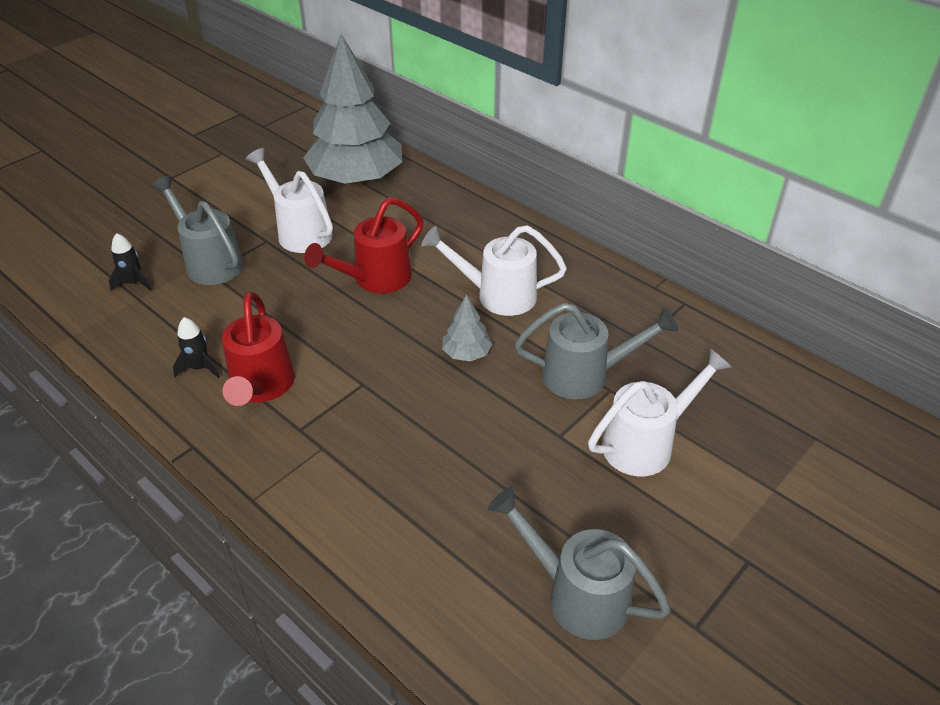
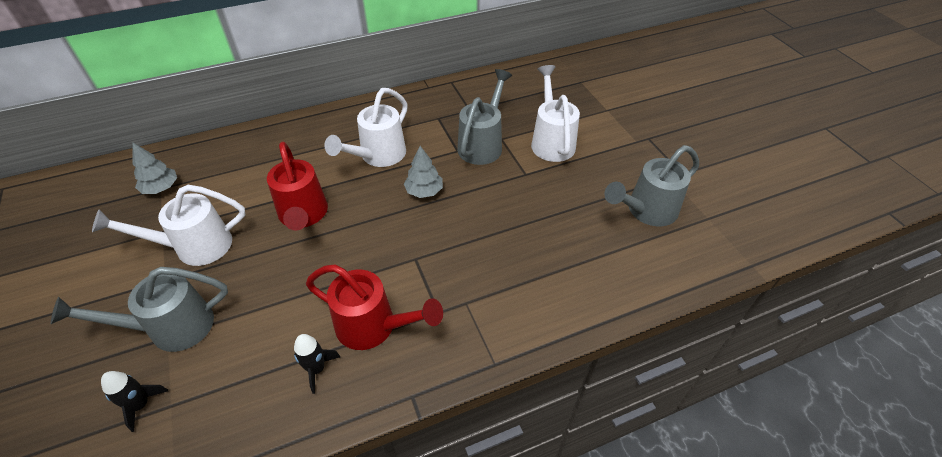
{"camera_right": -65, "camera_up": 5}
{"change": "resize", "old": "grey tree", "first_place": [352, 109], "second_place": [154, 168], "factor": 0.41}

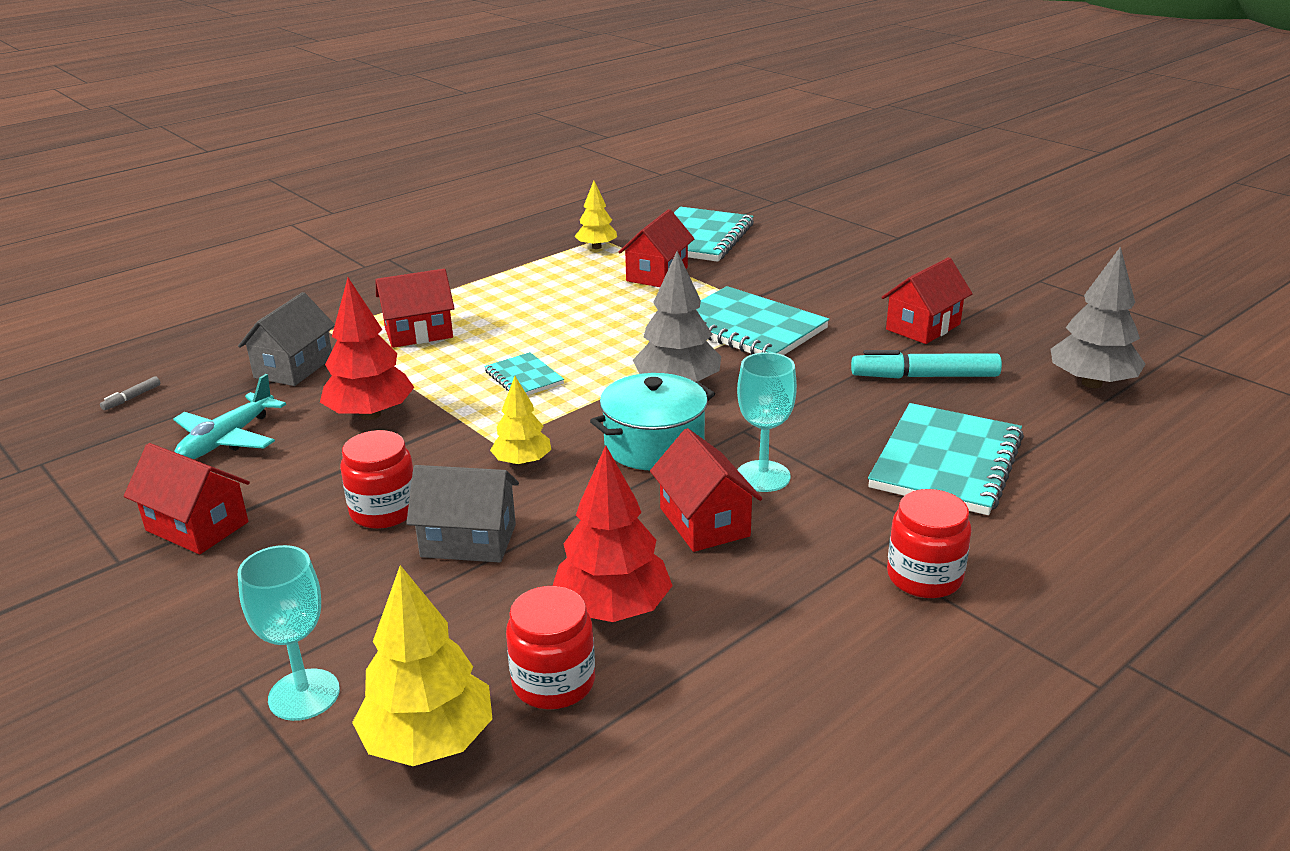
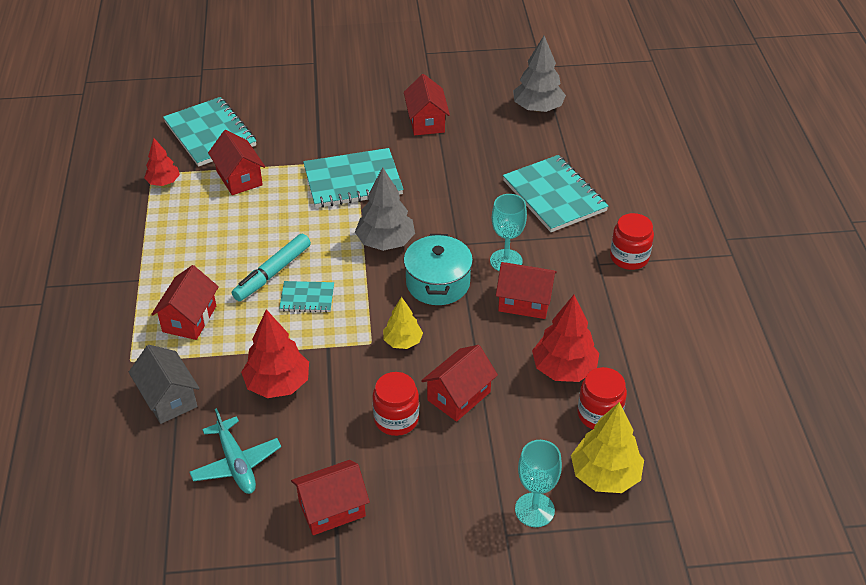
{"camera_right": -55, "camera_up": 15}
{"change": "delete", "old": "grey marker", "first_place": [130, 393]}
{"change": "move", "old": "turquoise marker", "first_place": [926, 364], "second_place": [271, 267]}
{"change": "recolor", "old": "grey house", "new": "red house", "first_place": [462, 514], "second_place": [459, 383]}
{"change": "recolor", "old": "yellow tree", "new": "red tree", "first_place": [595, 215], "second_place": [162, 162]}

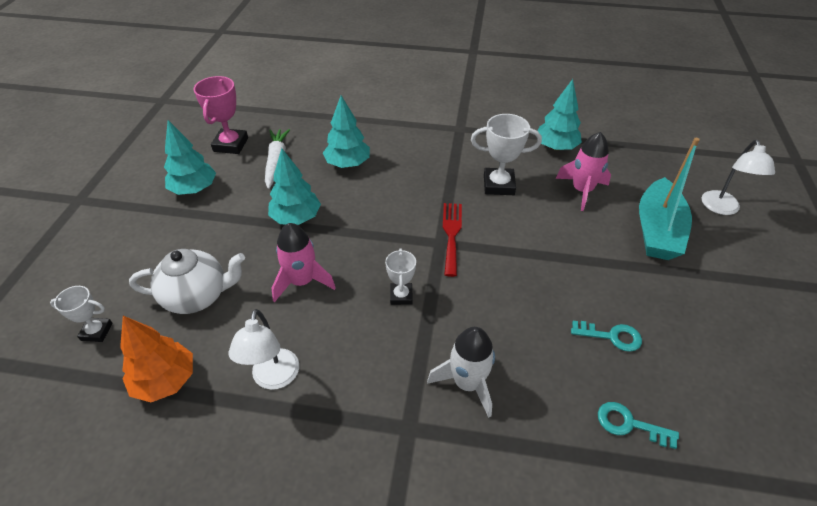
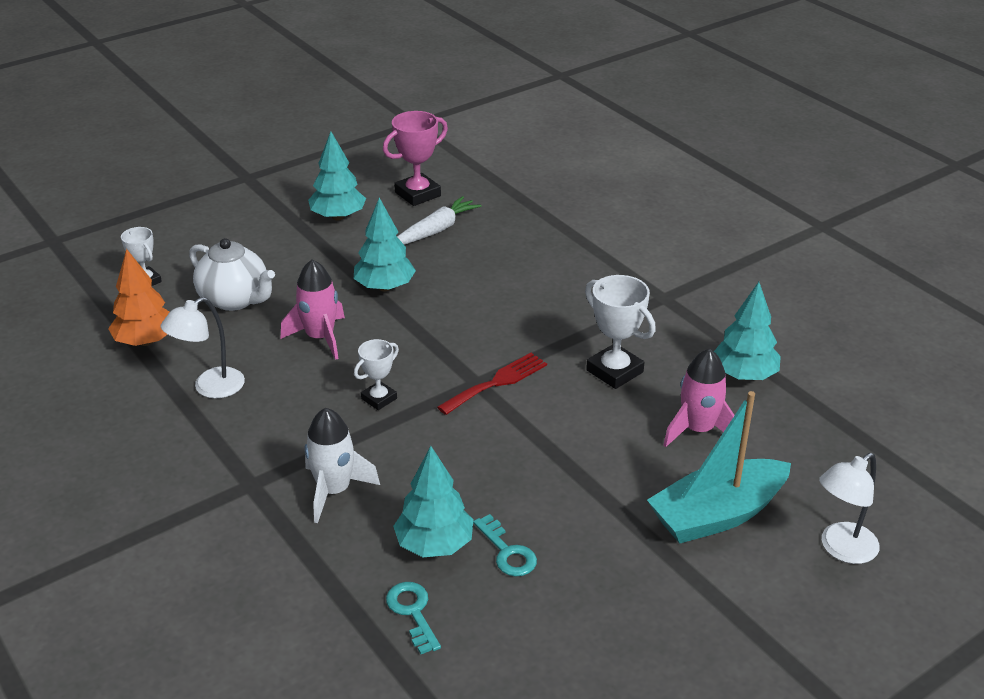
{"camera_right": 45, "camera_up": -10}
{"change": "move", "old": "turquoise tree", "first_place": [346, 132], "second_place": [433, 501]}

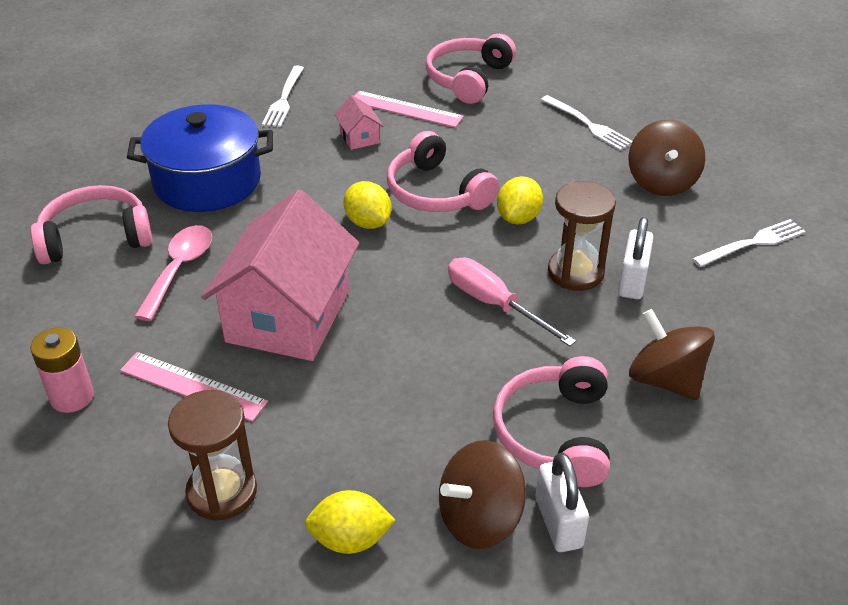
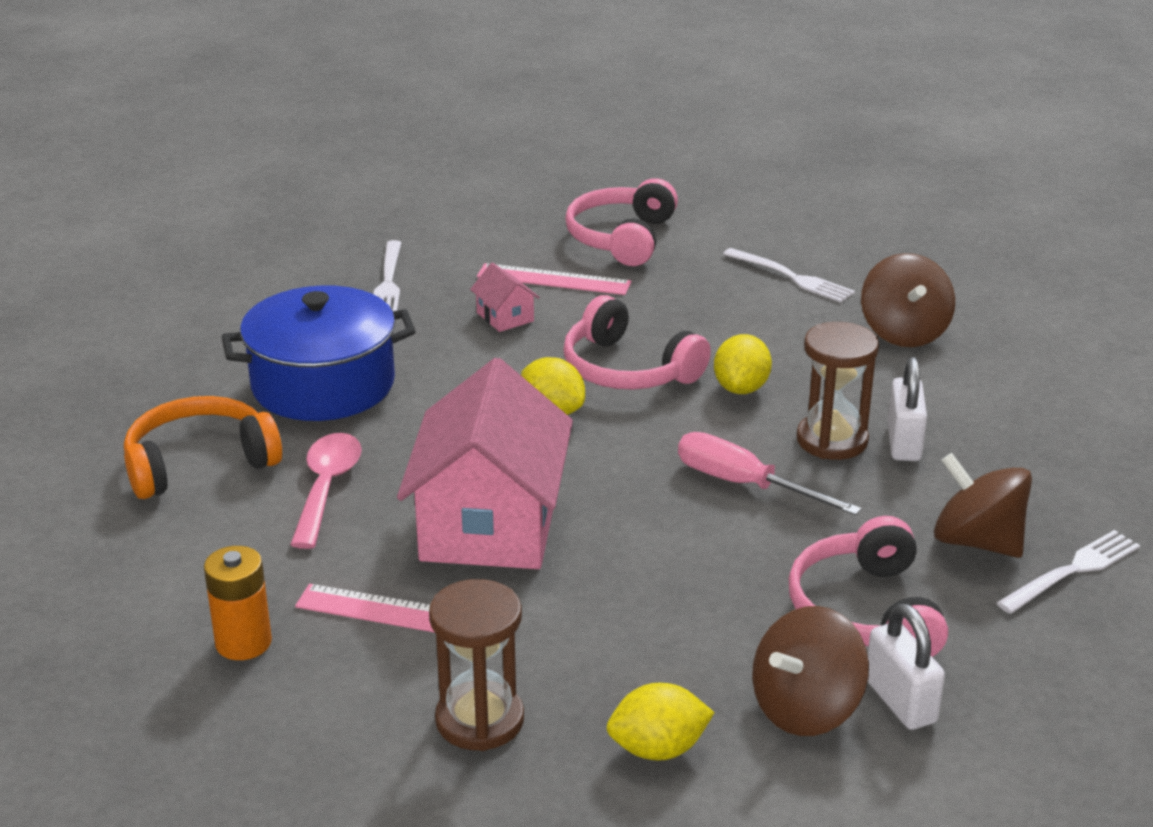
{"camera_right": -10, "camera_up": -10}
{"change": "move", "old": "white fork", "first_place": [749, 243], "second_place": [1068, 572]}
{"change": "recolor", "old": "pink battery", "new": "orange battery", "first_place": [62, 370], "second_place": [238, 603]}
{"change": "recolor", "old": "pink headphones", "new": "orange headphones", "first_place": [92, 224], "second_place": [203, 447]}

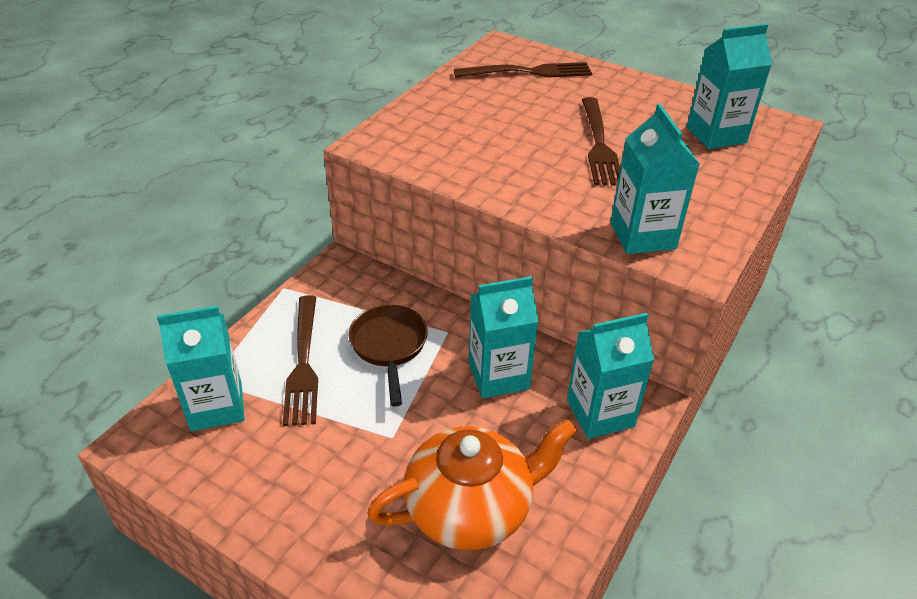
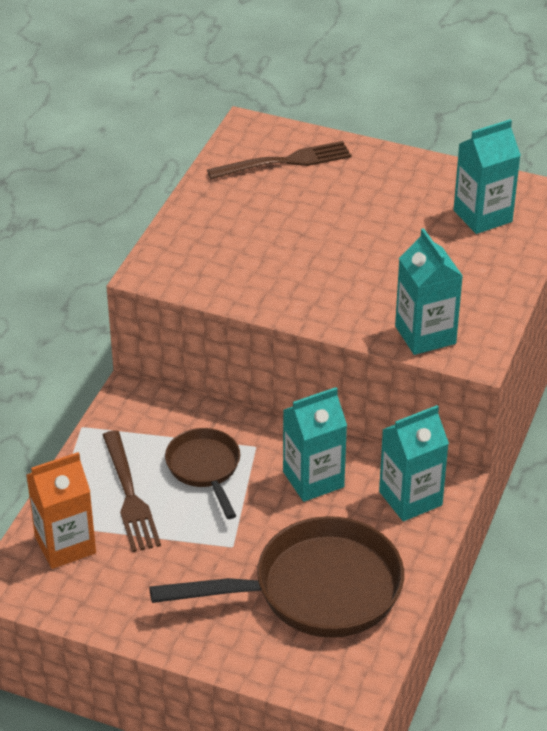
{"camera_right": -10, "camera_up": 0}
{"change": "delete", "old": "brown fork", "first_place": [601, 141]}
{"change": "replace", "old": "orange teapot", "new": "brown pan", "first_place": [472, 484], "second_place": [276, 577]}
{"change": "recolor", "old": "turquoise carton", "new": "orange carton", "first_place": [201, 368], "second_place": [61, 510]}

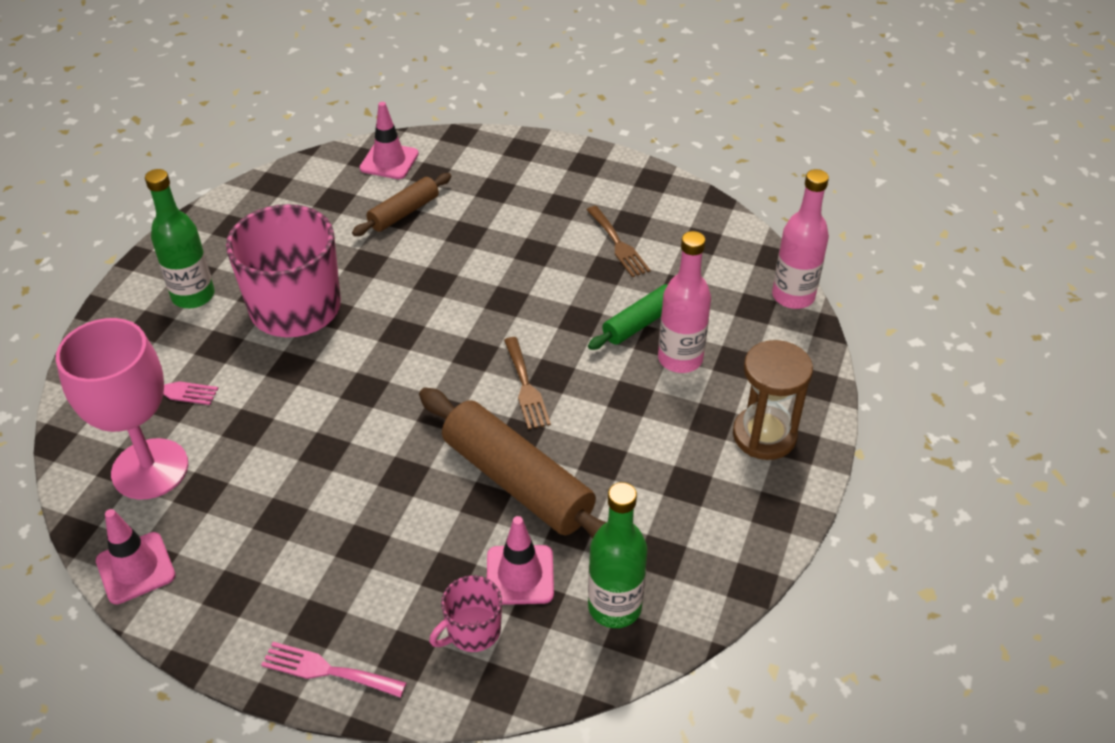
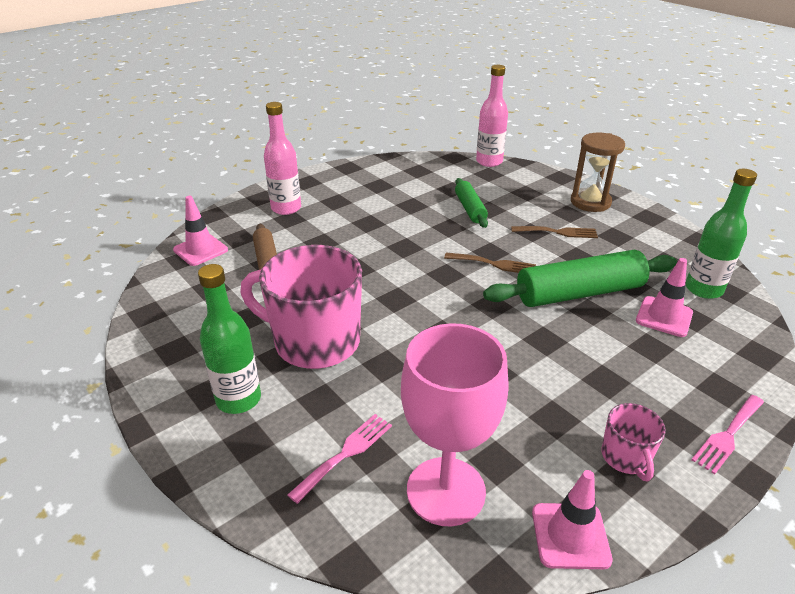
{"camera_right": -60, "camera_up": -10}
{"change": "move", "old": "pink mug", "first_place": [465, 613], "second_place": [633, 442]}
{"change": "move", "old": "brown fork", "first_place": [618, 241], "second_place": [554, 232]}
{"change": "move", "old": "pink bottle", "first_place": [684, 302], "second_place": [282, 158]}
{"change": "recolor", "old": "brown rolling pin", "new": "green rolling pin", "first_place": [512, 463], "second_place": [580, 278]}

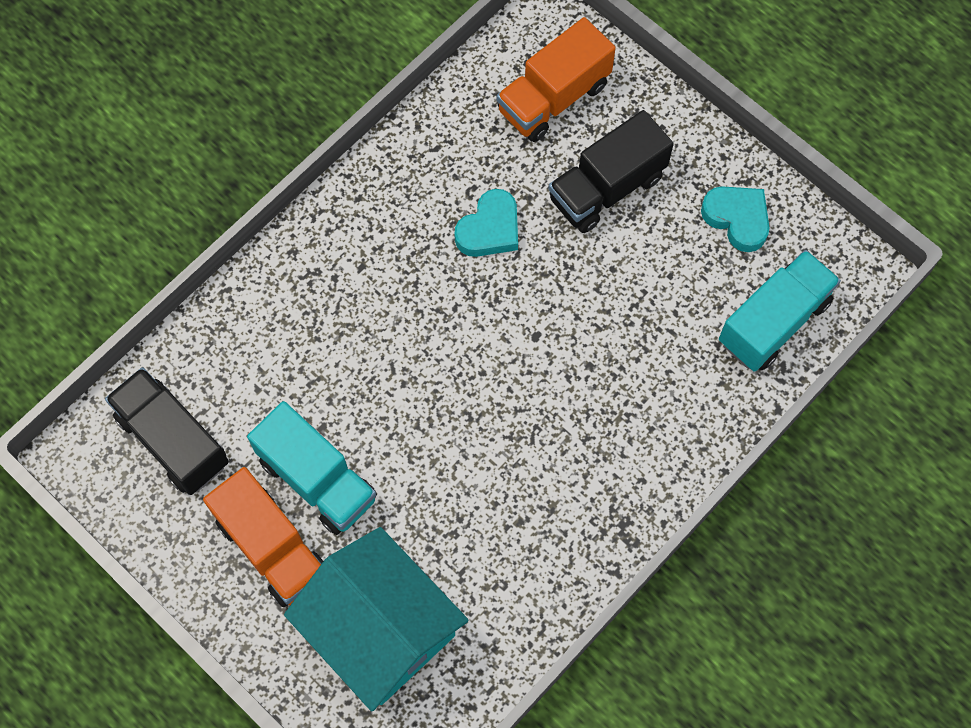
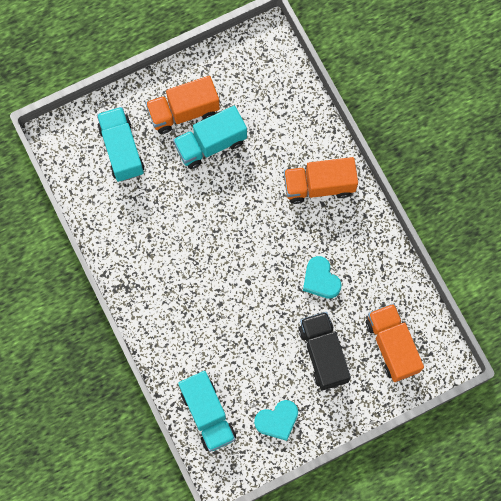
{"camera_right": 110, "camera_up": 5}
{"change": "delete", "old": "black truck", "first_place": [167, 431]}
{"change": "insert", "new": "orange truck", "second_place": [321, 180]}
{"change": "replace", "old": "turquoise house", "new": "turquoise truck", "first_place": [376, 619], "second_place": [120, 144]}

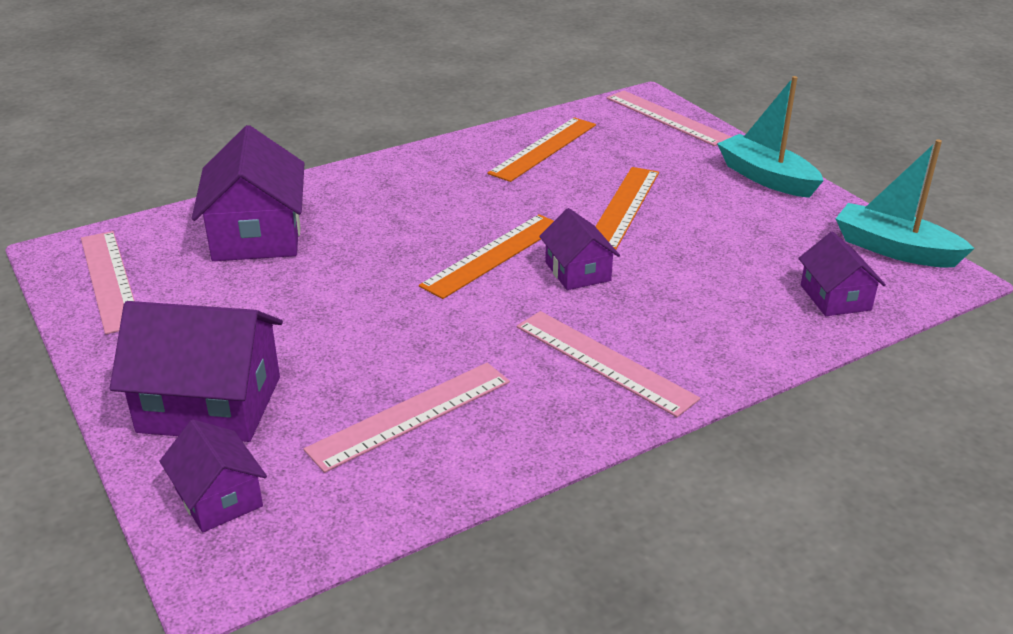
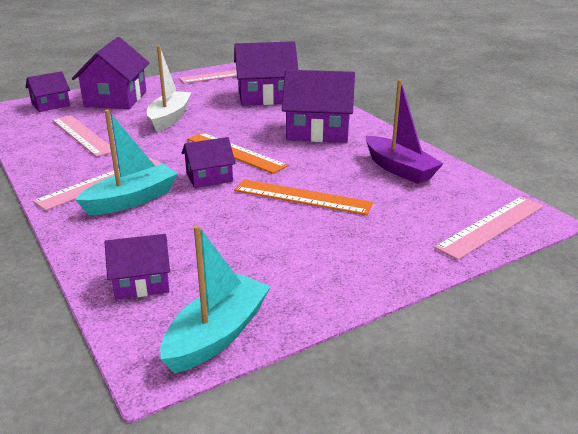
{"camera_right": 90, "camera_up": -5}
{"change": "insert", "new": "white boat", "second_place": [169, 89]}
{"change": "insert", "new": "purple house", "second_place": [318, 106]}
{"change": "move", "old": "turquoise boat", "first_place": [770, 137], "second_place": [126, 162]}
{"change": "replace", "old": "orange ruler", "new": "purple boat", "first_place": [542, 149], "second_place": [404, 131]}

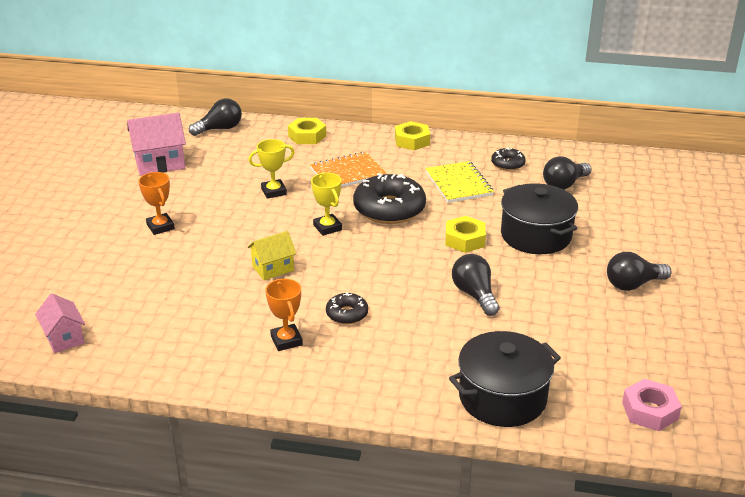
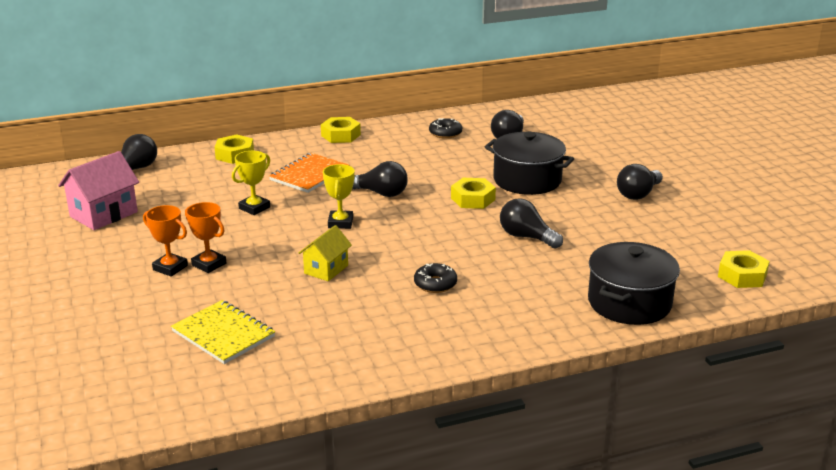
{"camera_right": -30, "camera_up": -5}
{"change": "delete", "old": "pink house", "first_place": [60, 323]}
{"change": "move", "old": "orange trophy", "first_place": [284, 315], "second_place": [205, 237]}
{"change": "move", "old": "yellow notebook", "first_place": [459, 182], "second_place": [223, 332]}
{"change": "replace", "old": "black donut", "new": "black light bulb", "first_place": [389, 198], "second_place": [380, 179]}
{"change": "recolor", "old": "pink nut", "new": "yellow nut", "first_place": [652, 405], "second_place": [744, 269]}
{"change": "rotate", "old": "yellow trophy", "first_place": [326, 204], "second_place": [339, 196], "degrees": 60}

